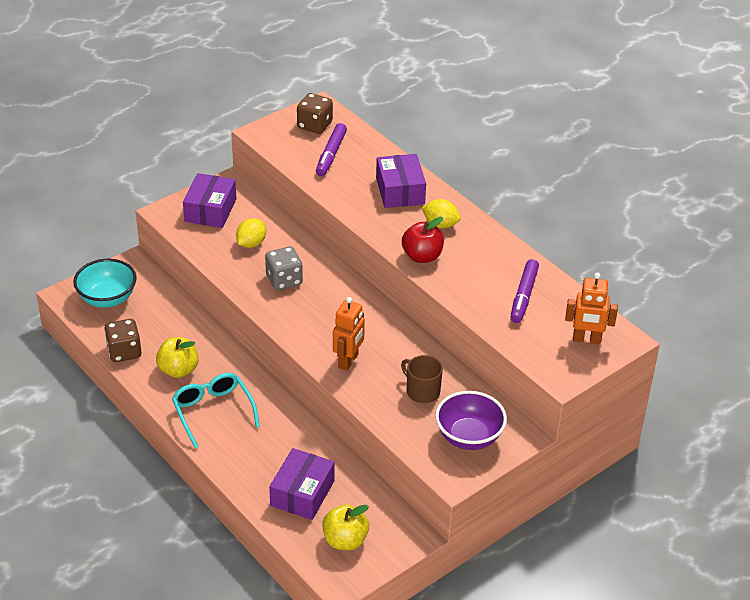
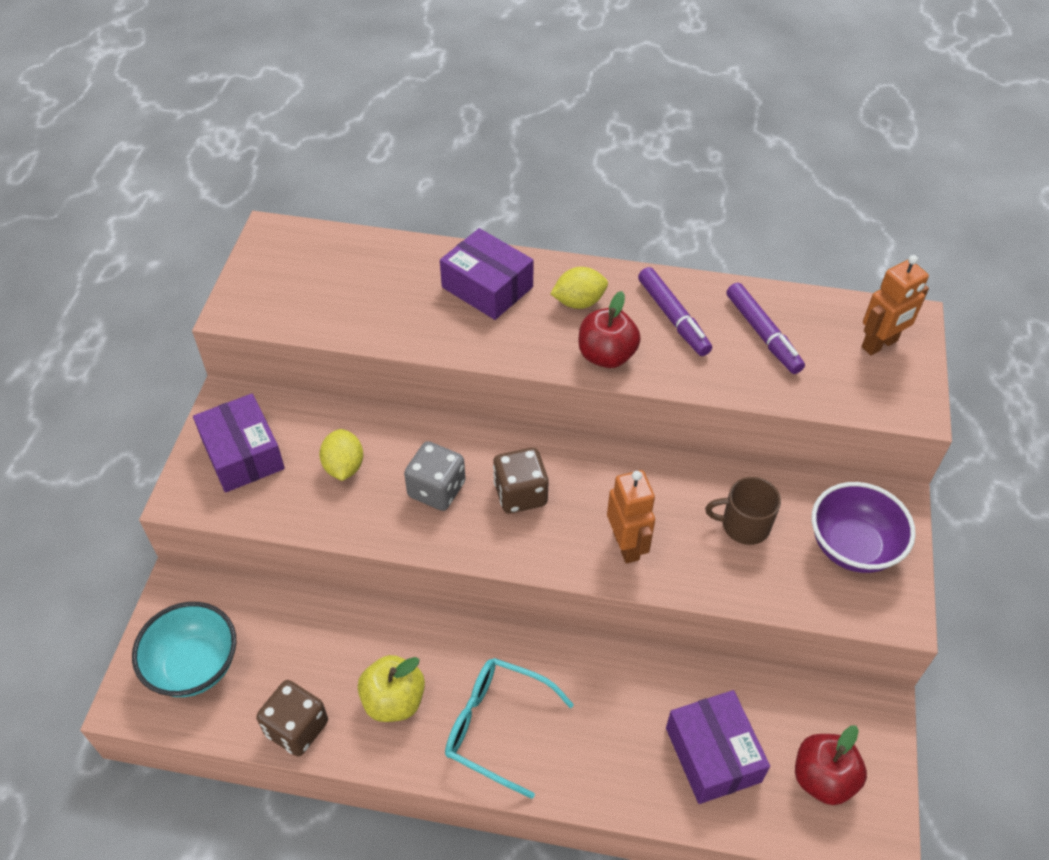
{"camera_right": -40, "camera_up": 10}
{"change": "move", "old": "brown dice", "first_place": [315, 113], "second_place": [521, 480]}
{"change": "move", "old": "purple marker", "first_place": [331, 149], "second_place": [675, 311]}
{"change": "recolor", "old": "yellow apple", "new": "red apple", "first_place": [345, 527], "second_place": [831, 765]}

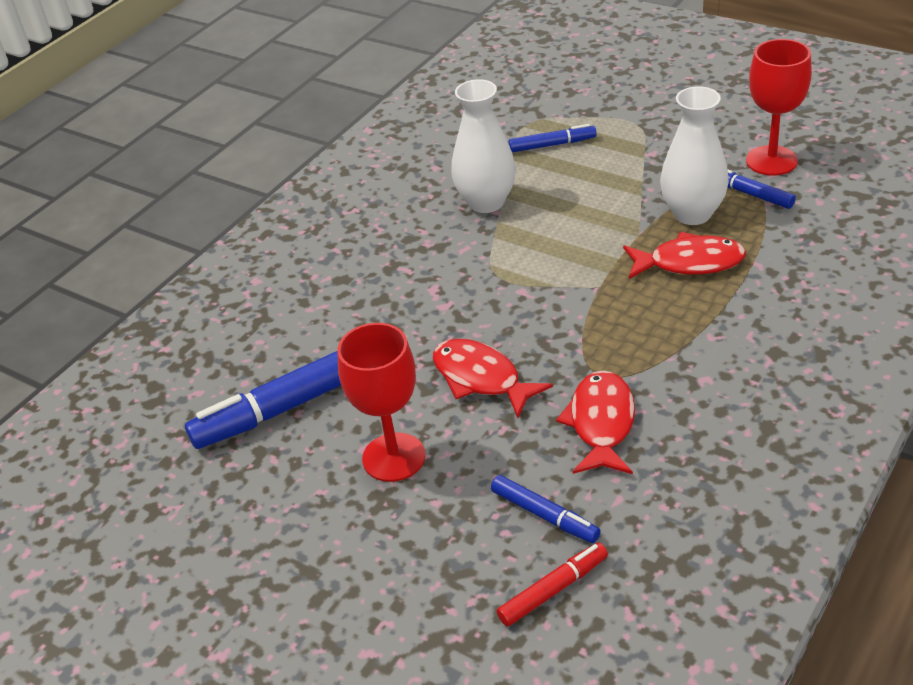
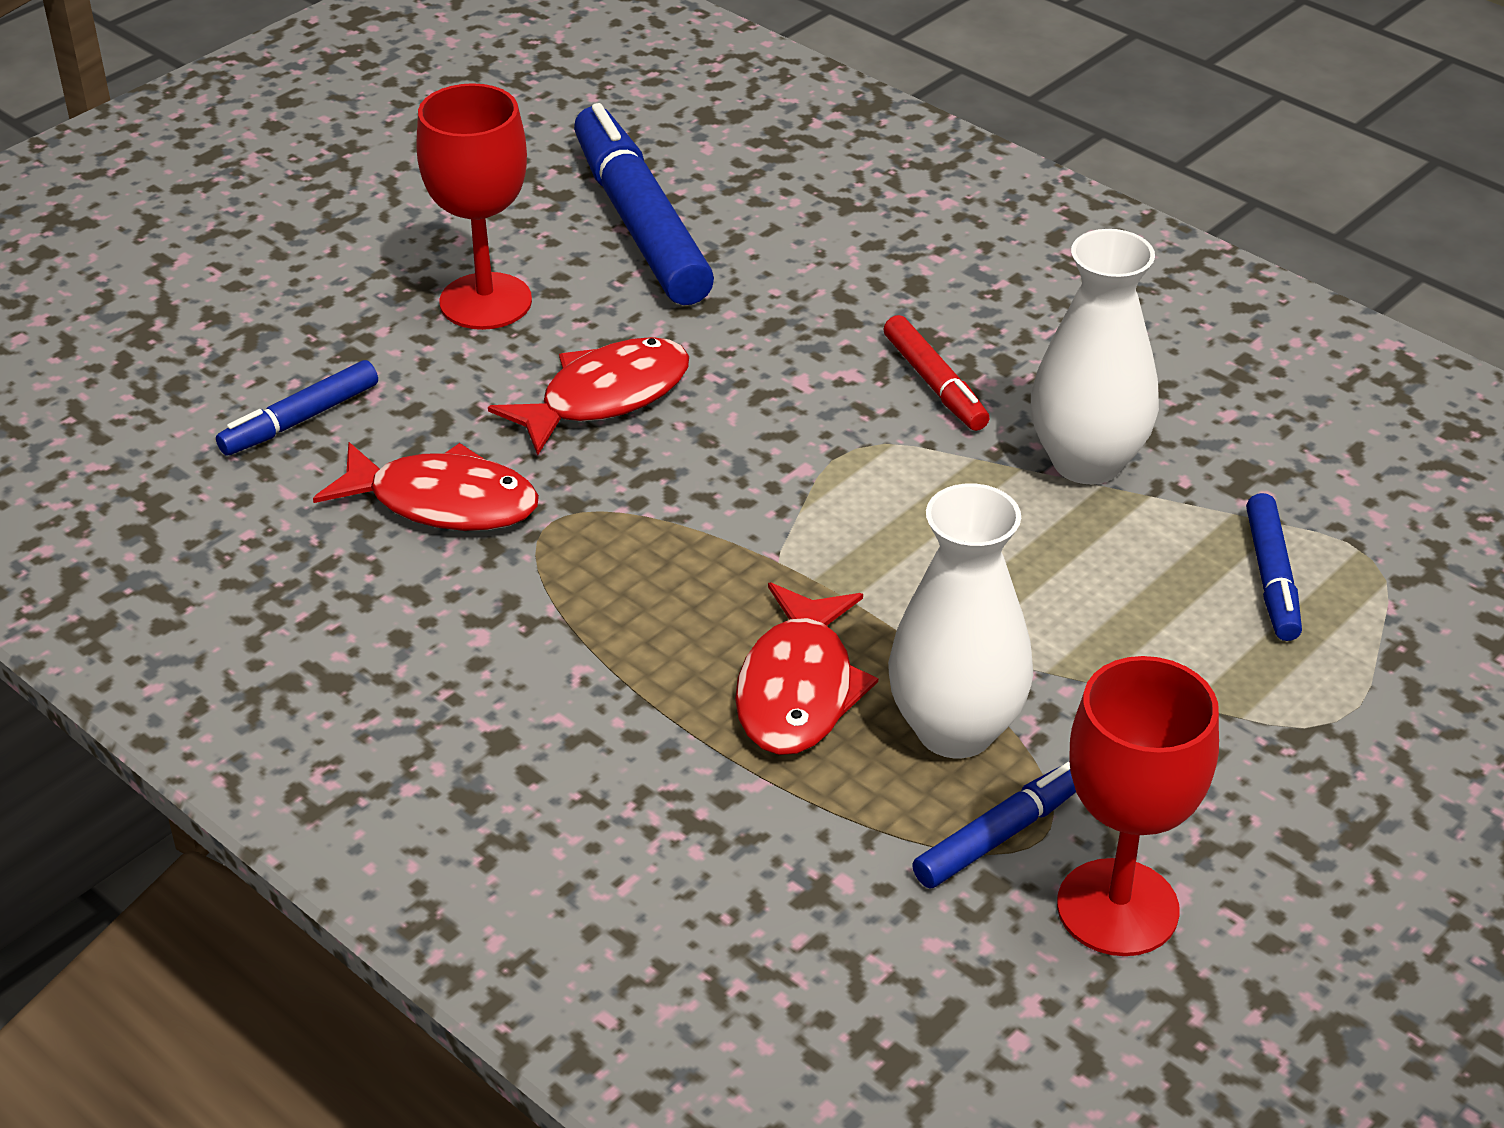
{"camera_right": 95, "camera_up": 0}
{"change": "move", "old": "red marker", "first_place": [552, 584], "second_place": [937, 373]}

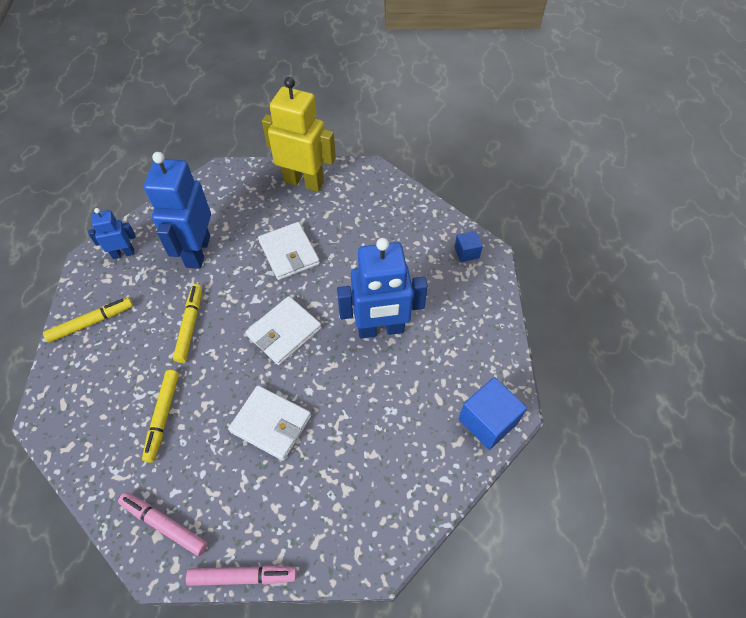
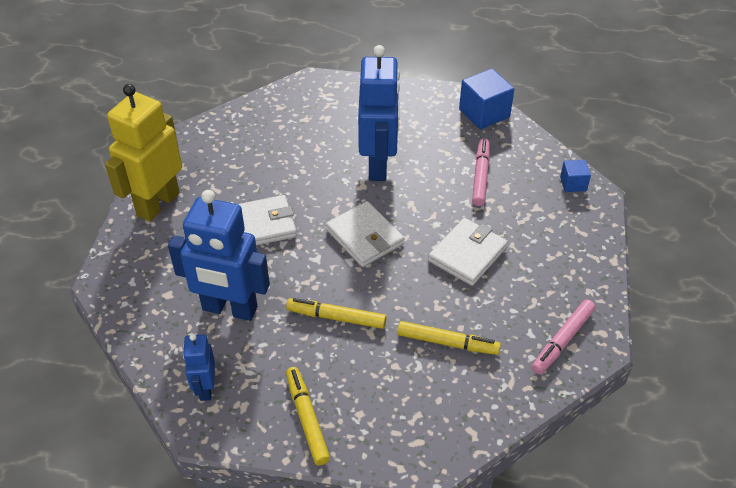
{"camera_right": -80, "camera_up": -10}
{"change": "move", "old": "pink marker", "first_place": [241, 575], "second_place": [481, 172]}
{"change": "move", "old": "blue cube", "first_place": [468, 246], "second_place": [575, 176]}

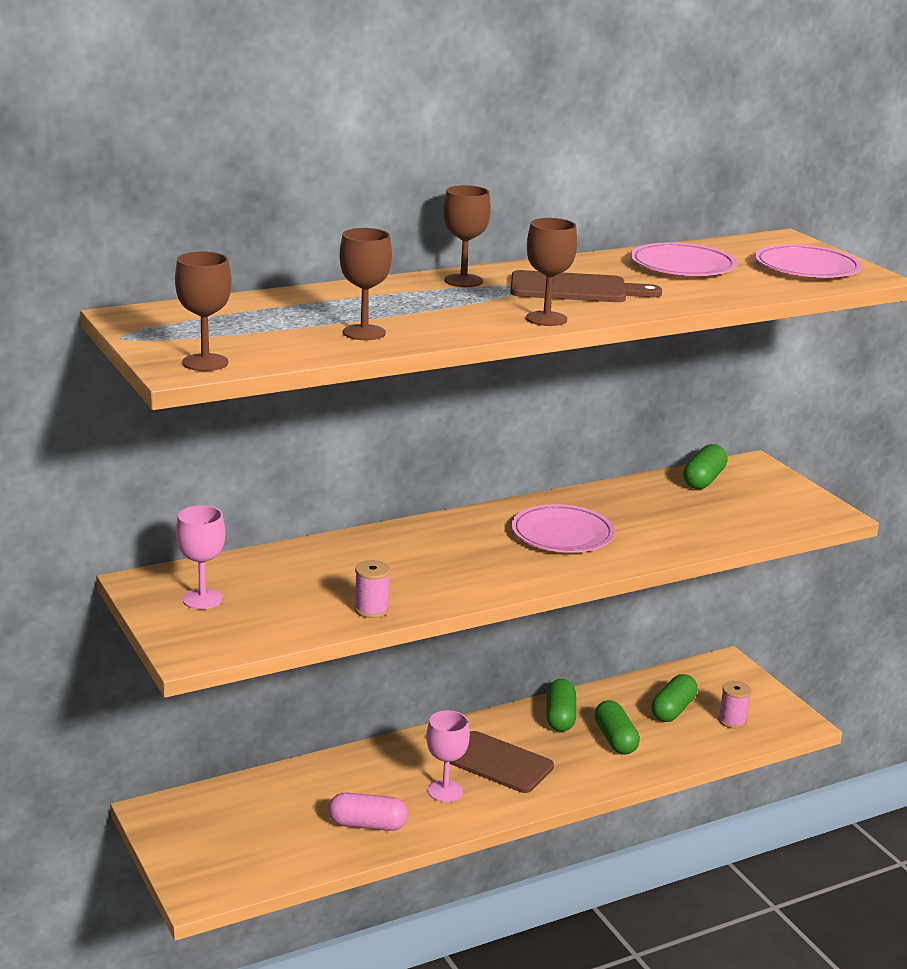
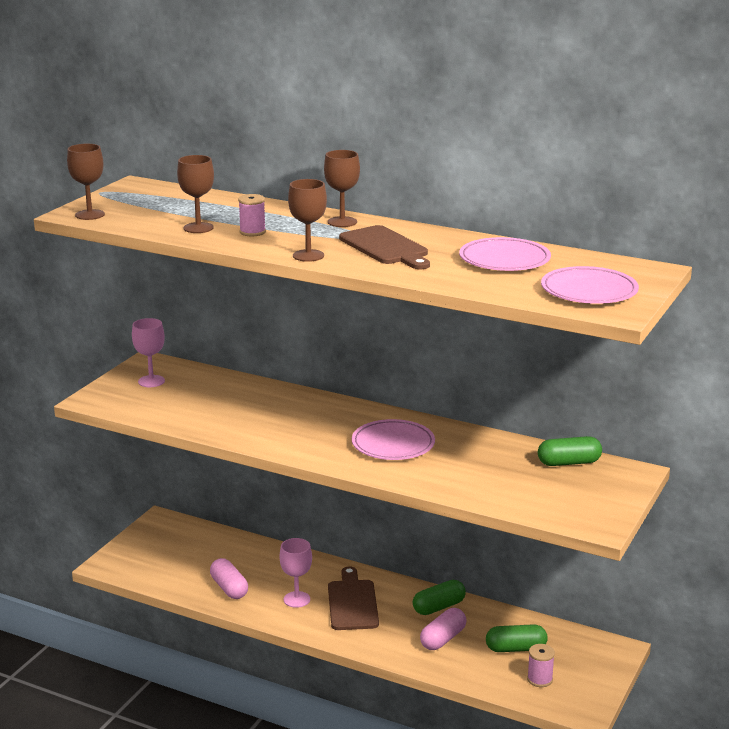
{"camera_right": 55, "camera_up": 0}
{"change": "move", "old": "pink spool", "first_place": [372, 589], "second_place": [252, 215]}
{"change": "recolor", "old": "green capsule", "new": "pink capsule", "first_place": [617, 727], "second_place": [443, 629]}

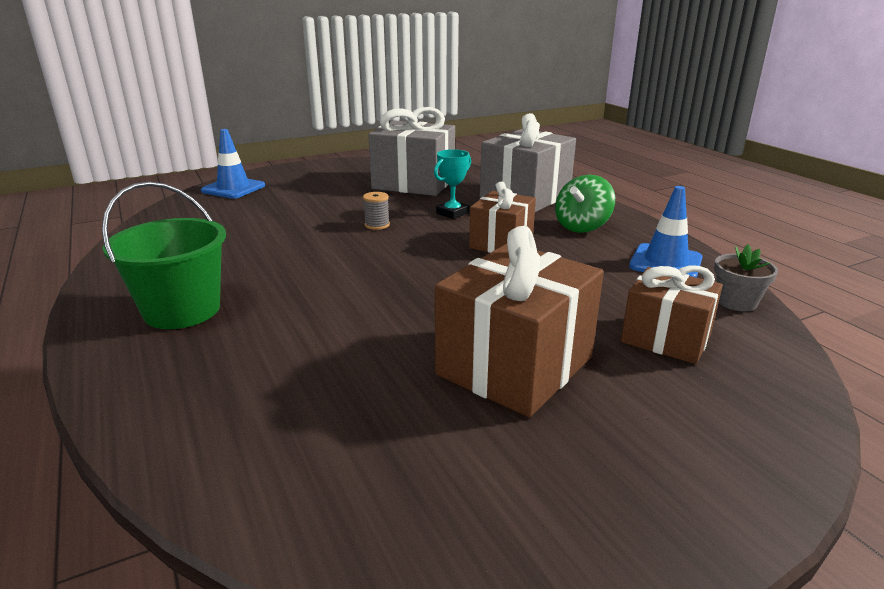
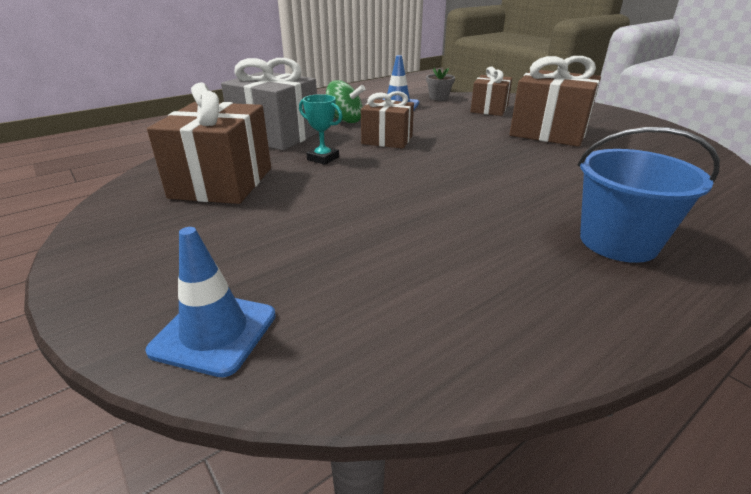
{"camera_right": -100, "camera_up": 5}
{"change": "delete", "old": "grey spool", "first_place": [376, 211]}
{"change": "recolor", "old": "green bucket", "new": "blue bucket", "first_place": [164, 255], "second_place": [649, 195]}
{"change": "recolor", "old": "grey gift", "new": "brown gift", "first_place": [411, 151], "second_place": [209, 143]}

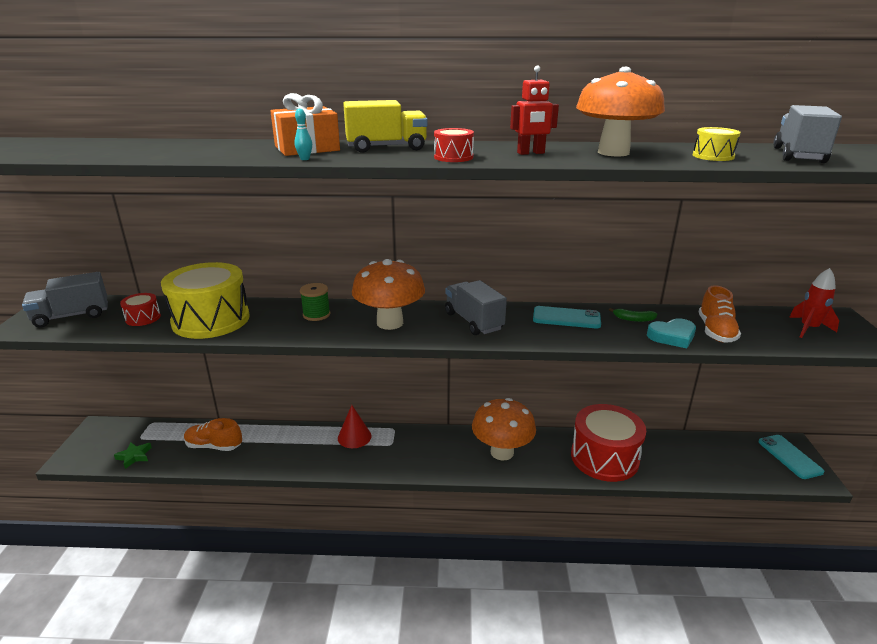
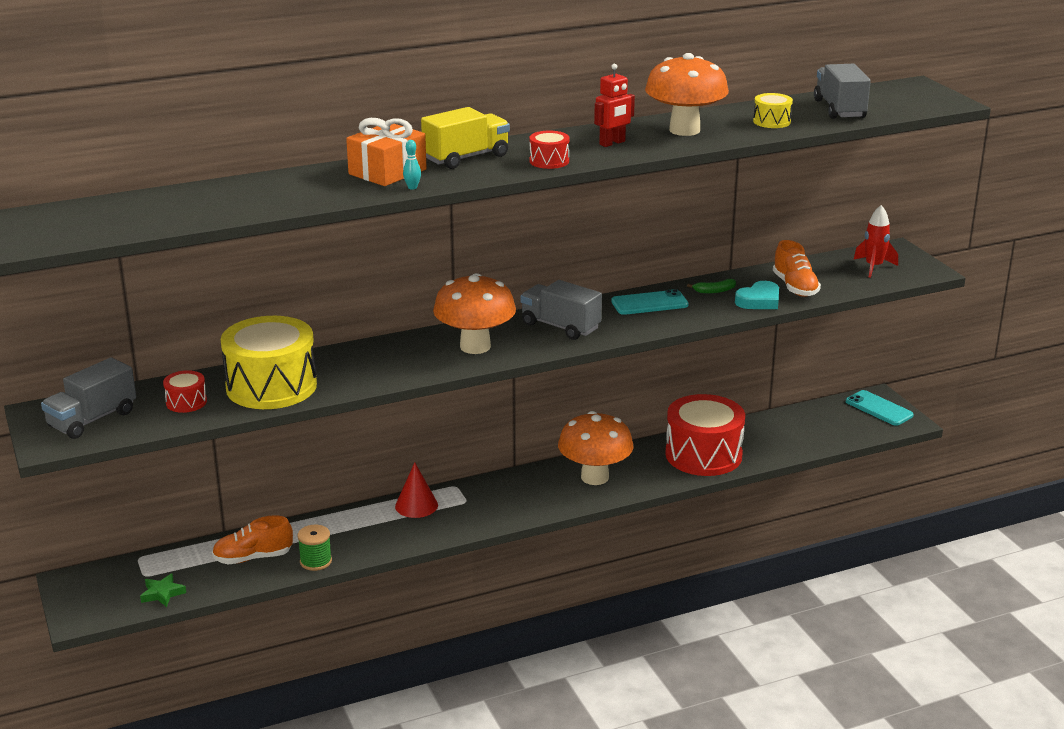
{"camera_right": -25, "camera_up": 0}
{"change": "move", "old": "green spool", "first_place": [315, 302], "second_place": [314, 548]}

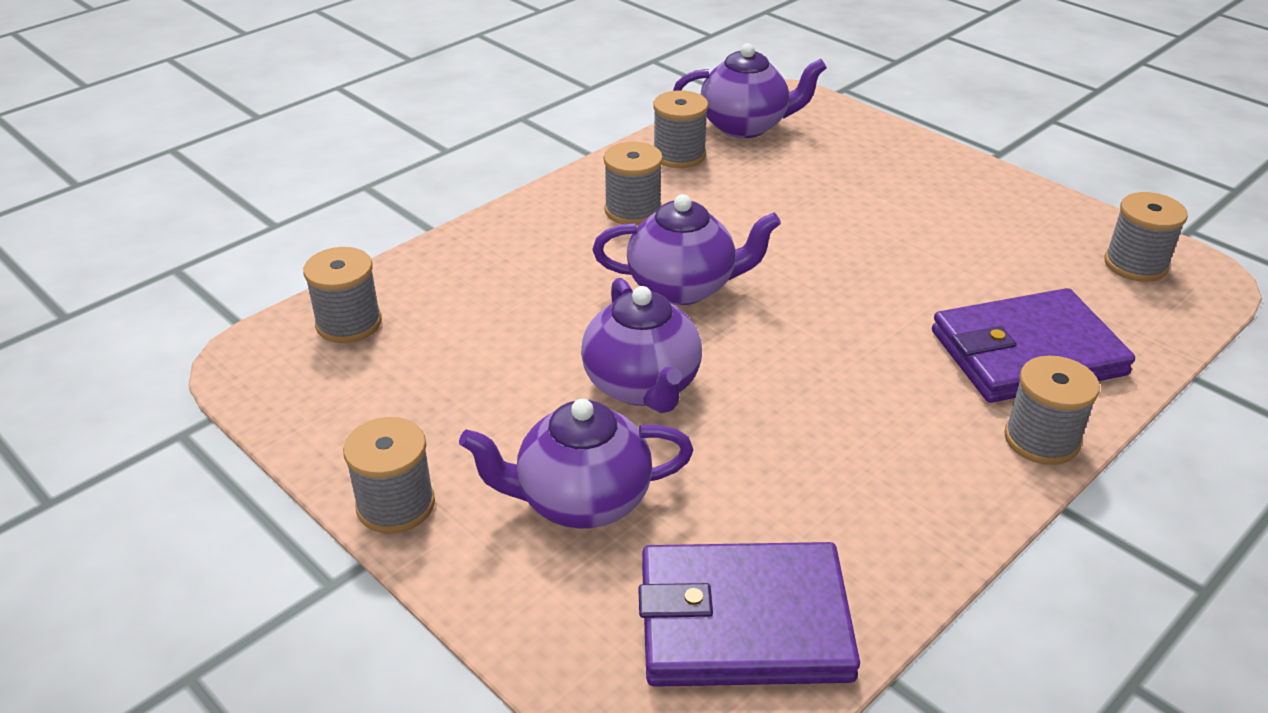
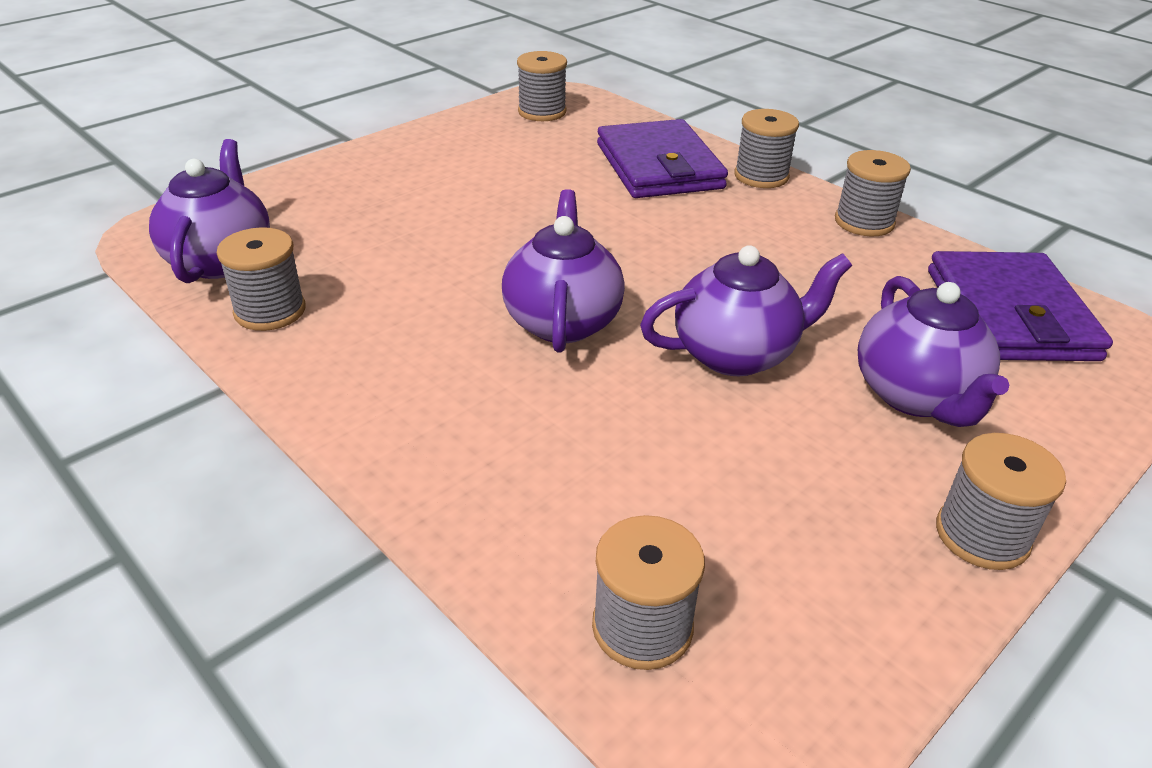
{"camera_right": -90, "camera_up": 0}
{"change": "move", "old": "grey spool", "first_place": [633, 183], "second_place": [873, 193]}

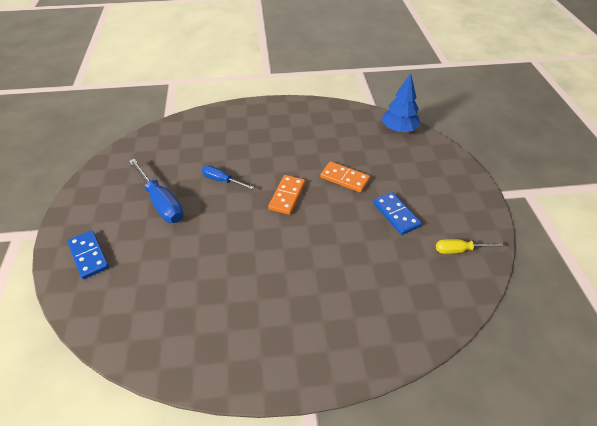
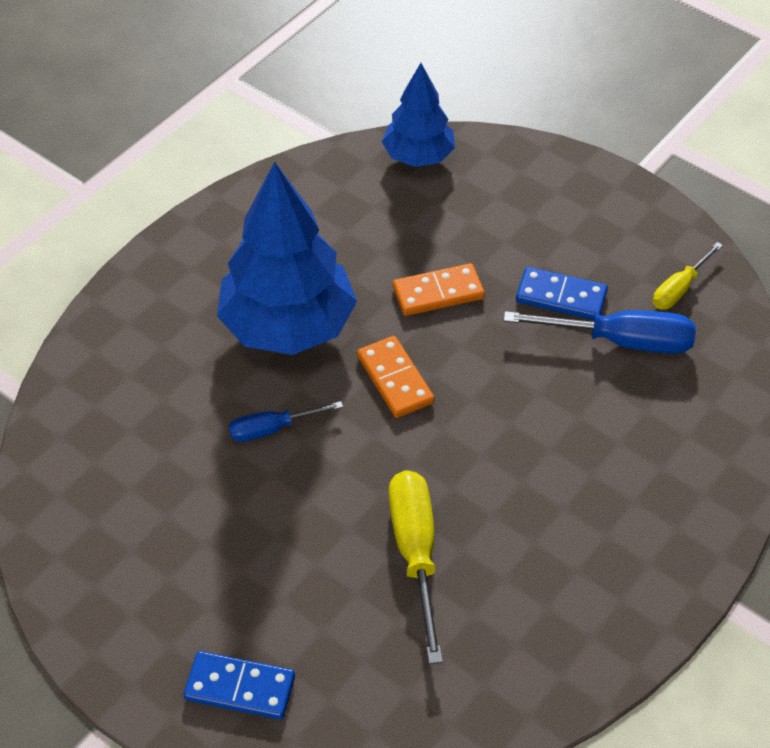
{"camera_right": -45, "camera_up": 5}
{"change": "insert", "new": "blue tree", "second_place": [287, 258]}
{"change": "insert", "new": "yellow screwdriver", "second_place": [416, 567]}
{"change": "move", "old": "blue screwdriver", "first_place": [156, 191], "second_place": [600, 332]}

